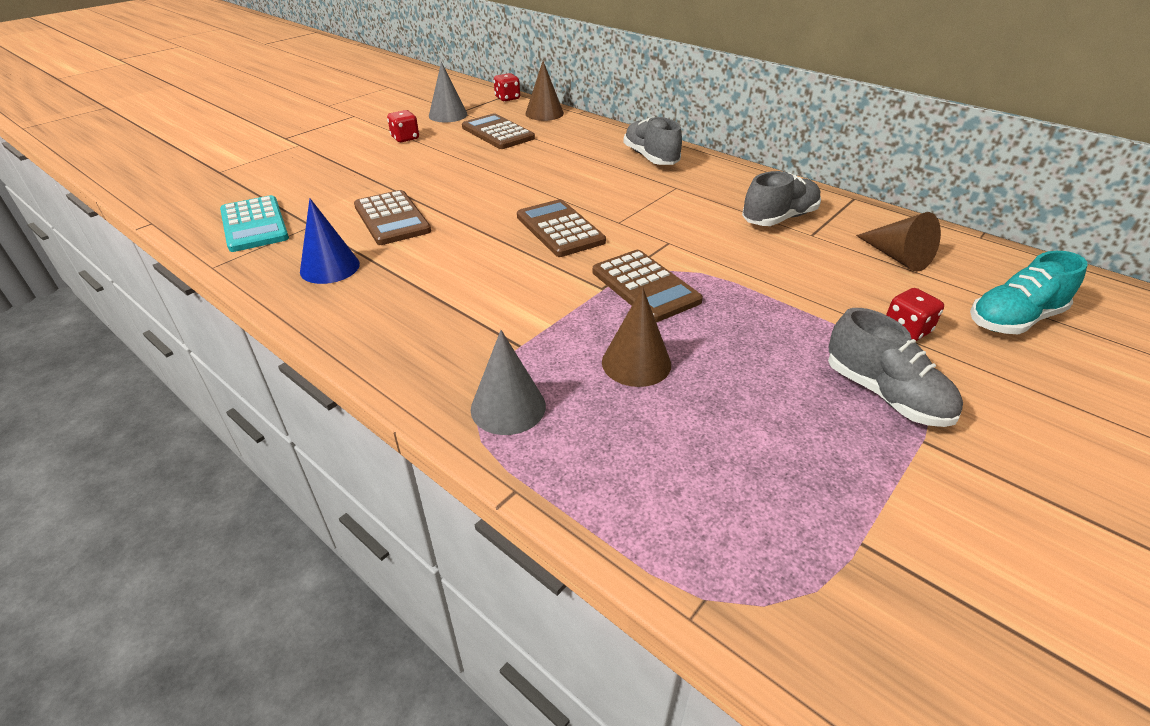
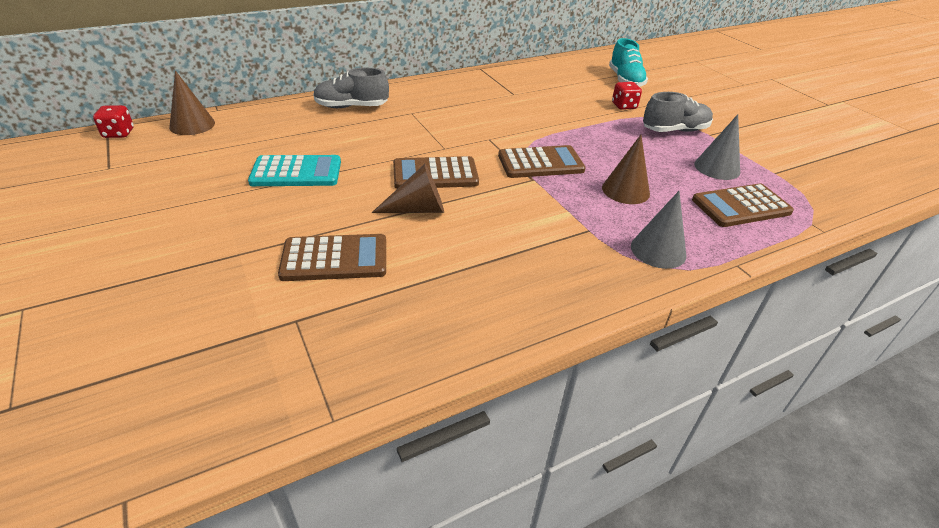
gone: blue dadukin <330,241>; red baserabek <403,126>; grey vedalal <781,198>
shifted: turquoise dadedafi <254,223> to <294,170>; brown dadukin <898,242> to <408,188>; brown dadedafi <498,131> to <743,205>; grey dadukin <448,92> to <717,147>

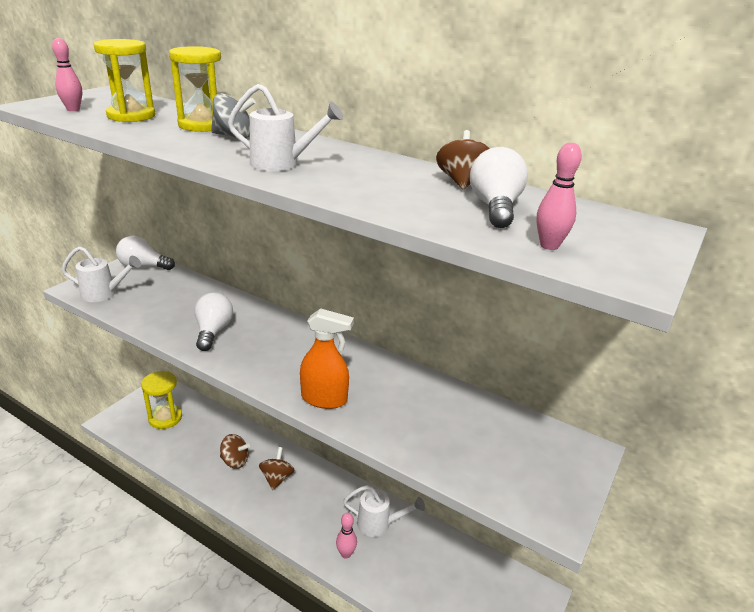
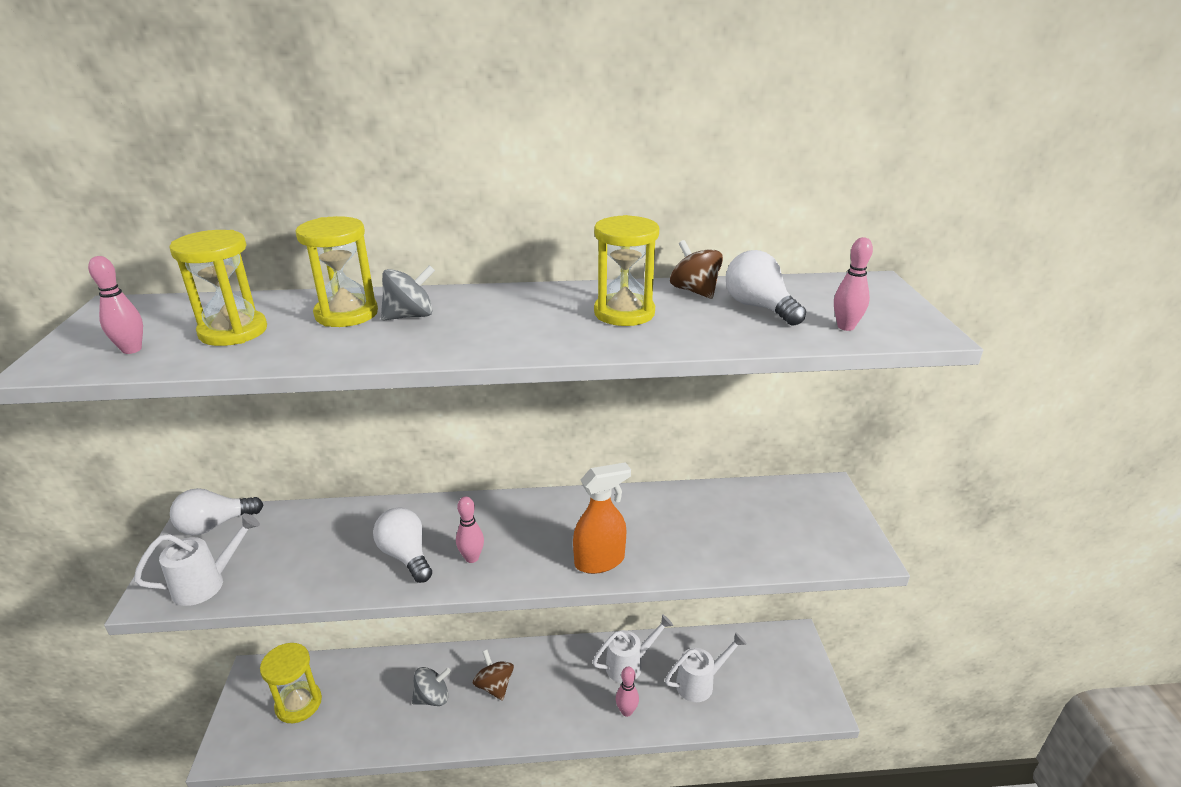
new: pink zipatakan <470,530>; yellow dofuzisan <626,270>
shifted: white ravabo <285,127> to <705,667>
repainted: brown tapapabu <235,451> to grey tapapabu <431,686>

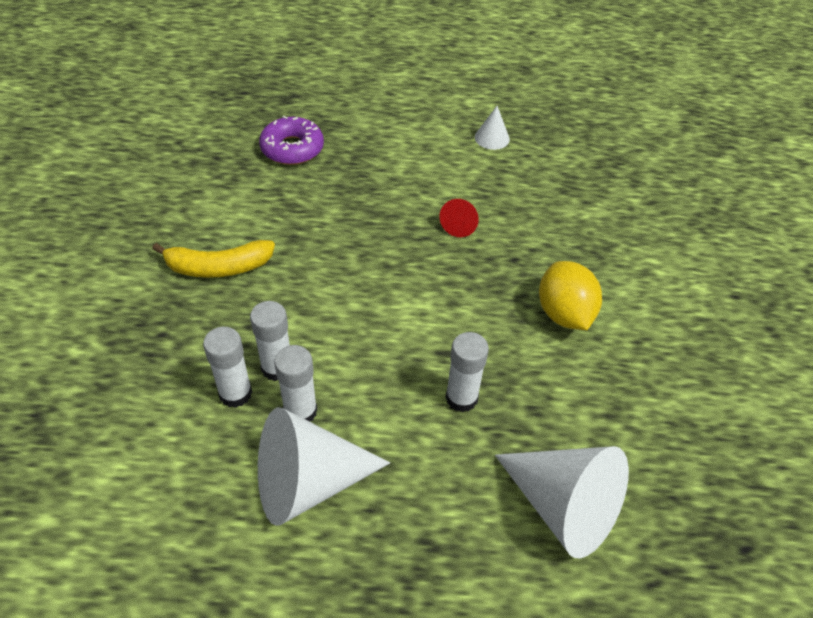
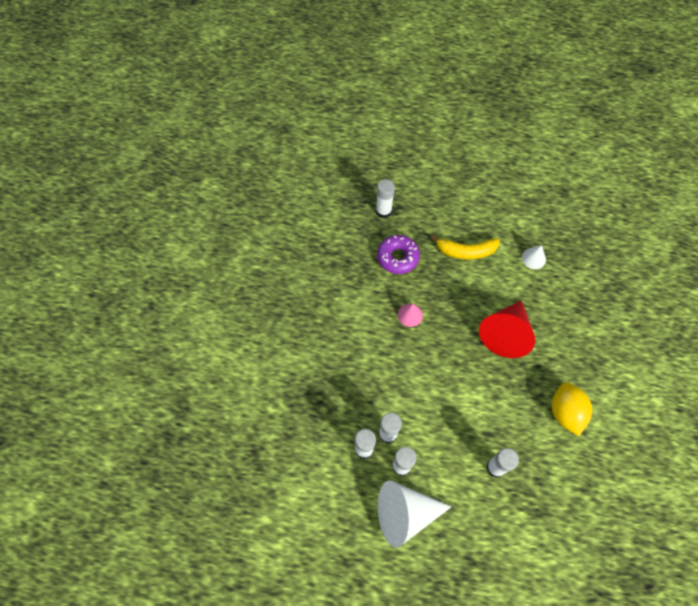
gone: white dadukin <562,502>
new: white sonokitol <385,198>; pink dadukin <410,315>
shifted: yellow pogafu <213,259> to <465,247>
scaled: red dadukin <459,218> = <507,329> x2.11

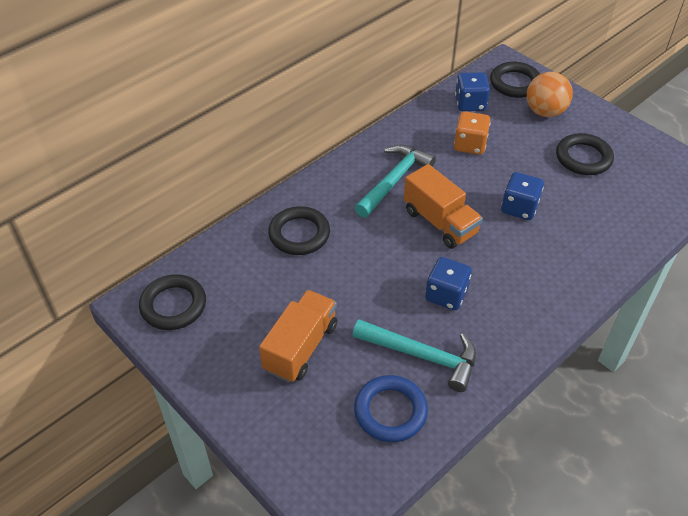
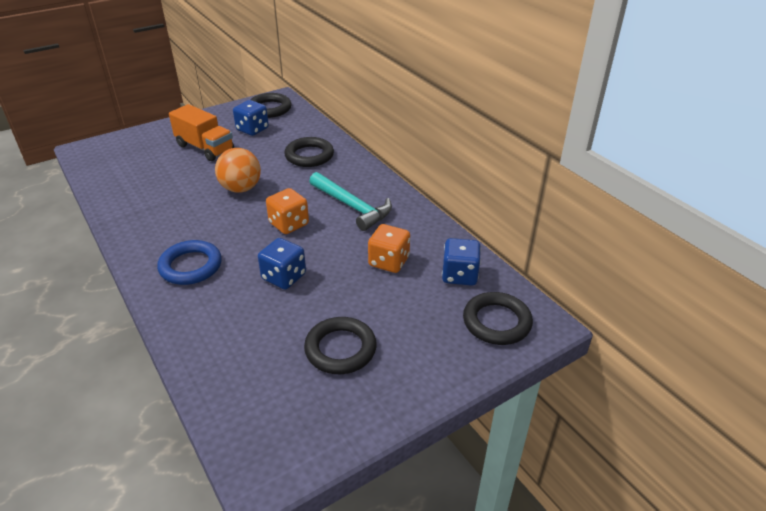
gone: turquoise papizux <414,355>
shifted: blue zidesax <391,408> to <189,262>; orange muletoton <550,94> to <238,170>; blue baserabek <448,283> to <251,118>
swapped: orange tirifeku <443,206> to orange baserabek <287,211>

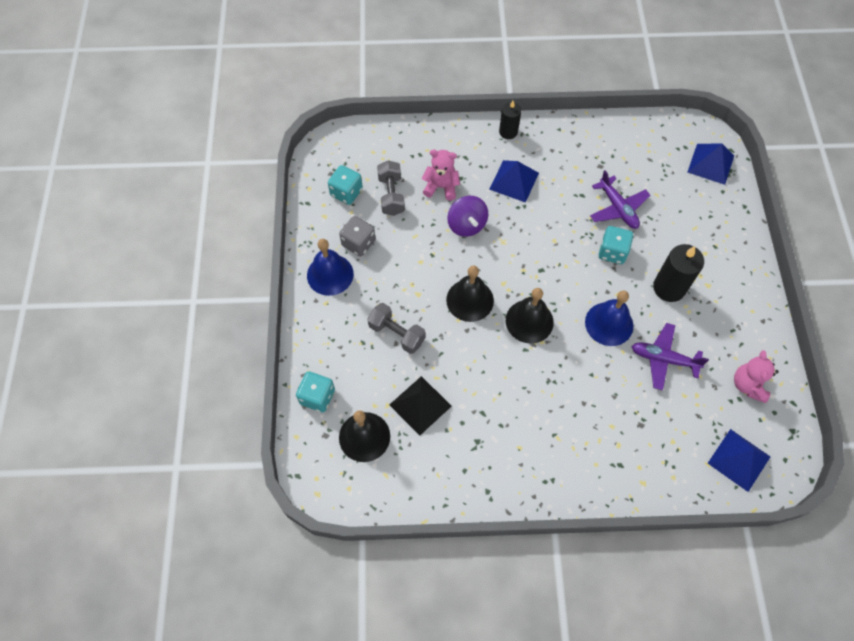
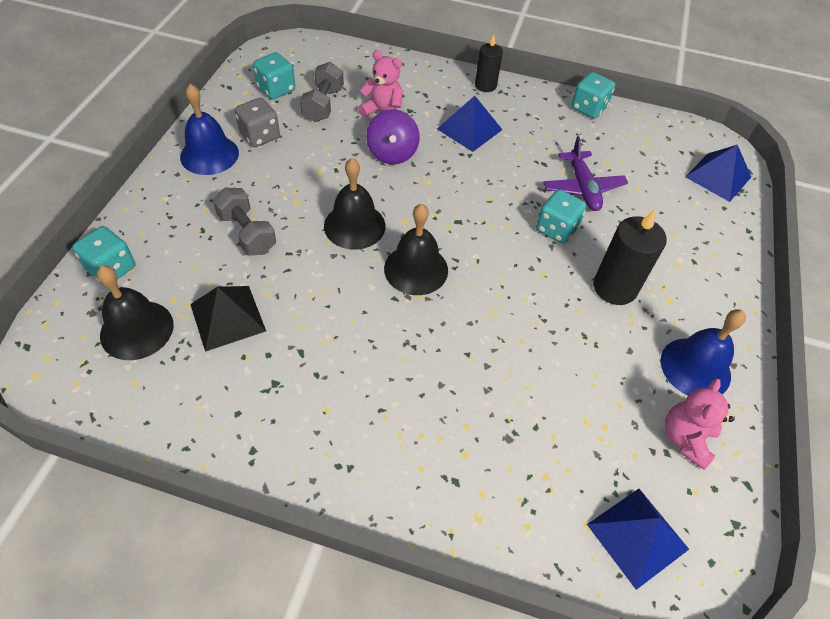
gone: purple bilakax <670,357>
new: turquoise baserabek <593,95>
shifted: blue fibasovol <609,318> to <703,352>

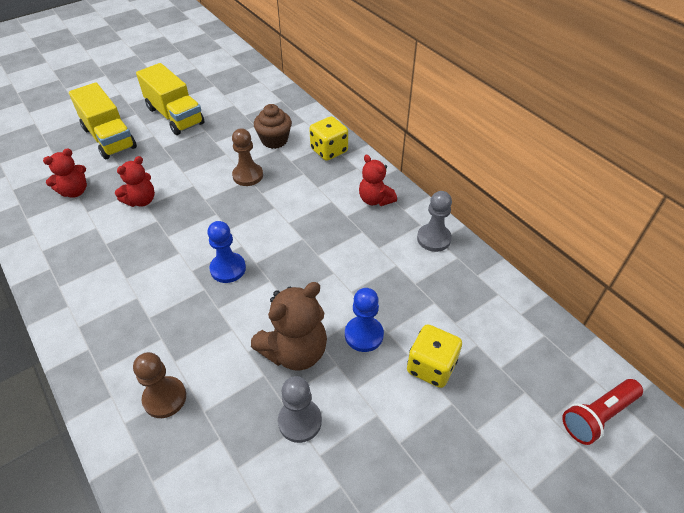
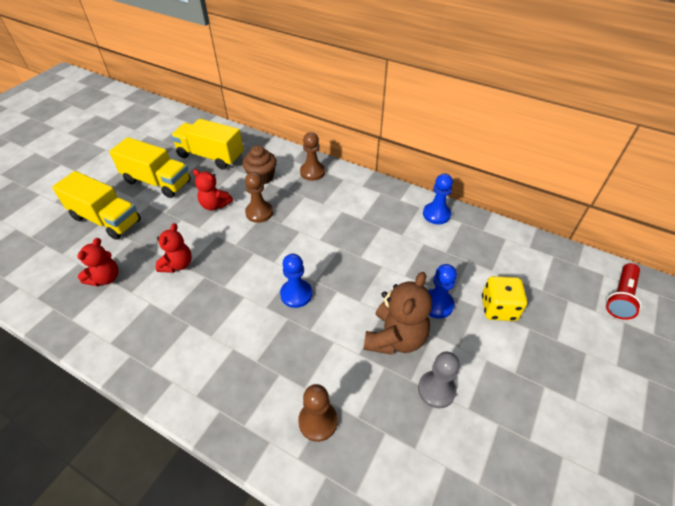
new: yellow tirifeku <207,144>
shifted: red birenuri <378,180> to <213,190>
swapped: yellow baserabek <328,138> to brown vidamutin <312,156>
repainted: grey vidamutin <434,221> to blue vidamutin <438,199>

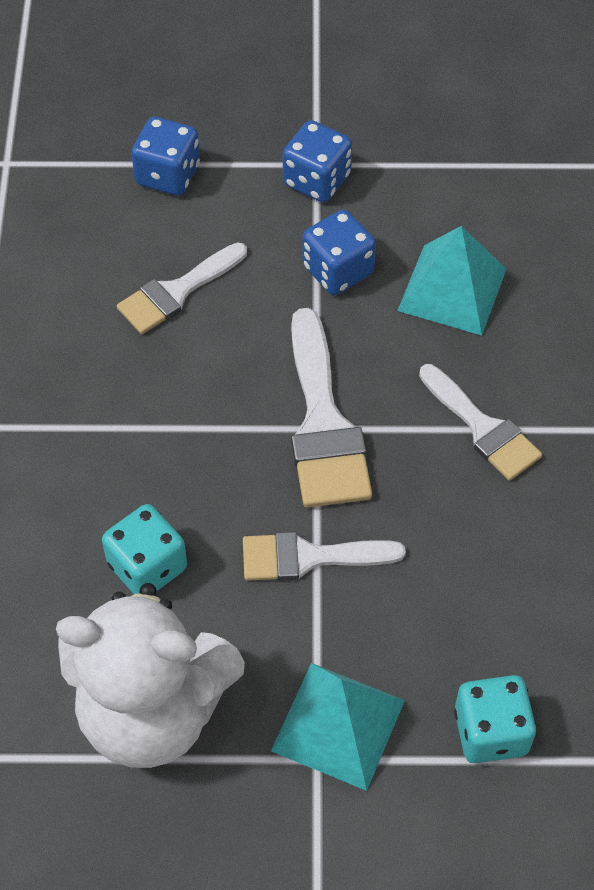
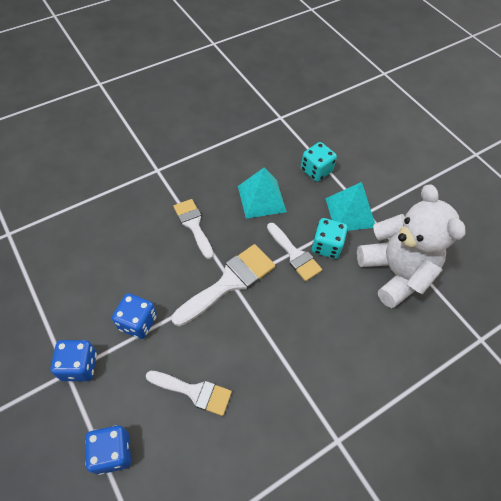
shifted: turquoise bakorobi <452,281> to <262,193>; turquoise baserabek <144,549> to <330,238>
rotated: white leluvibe <480,422> = <193,229> 45 degrees counterclockwise

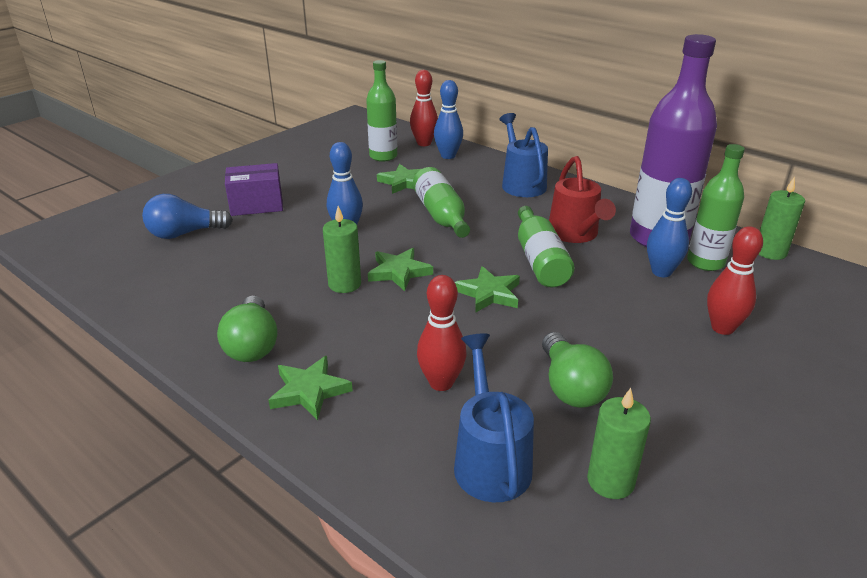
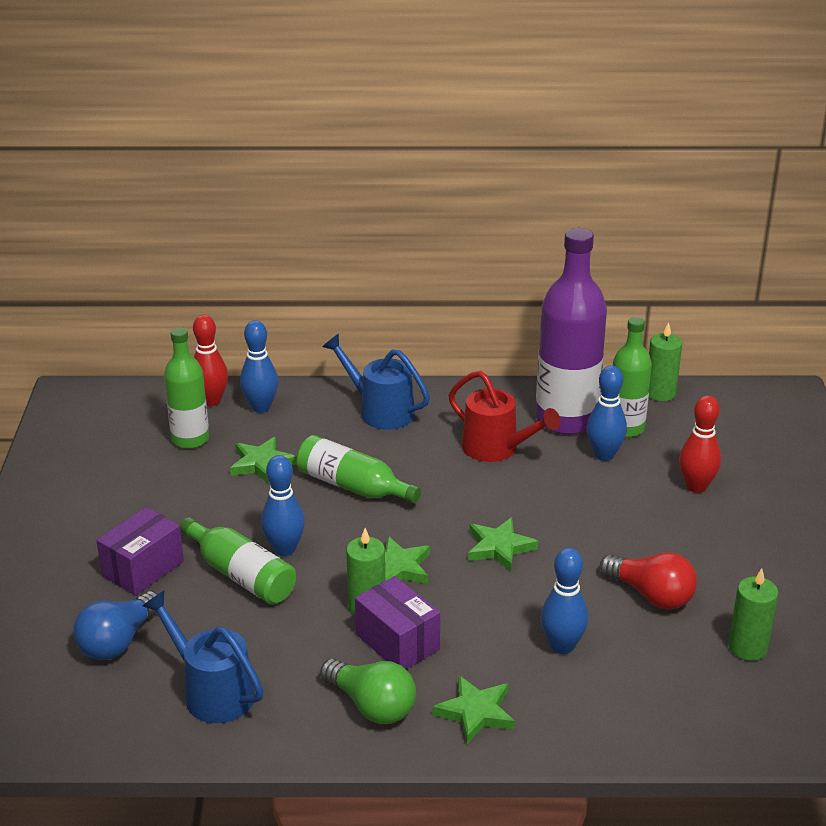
new: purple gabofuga <397,622>
shifted: blue ravabo <494,417> to <203,657>; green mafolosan <546,246> to <238,560>
repainted: red zipatakan <441,333> to blue zipatakan <565,601>; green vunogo <577,370> to red vunogo <648,580>

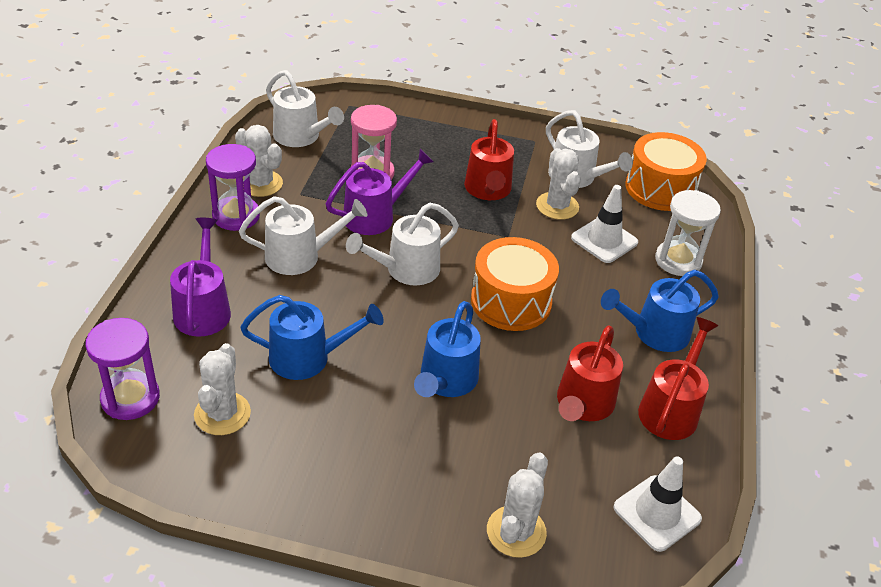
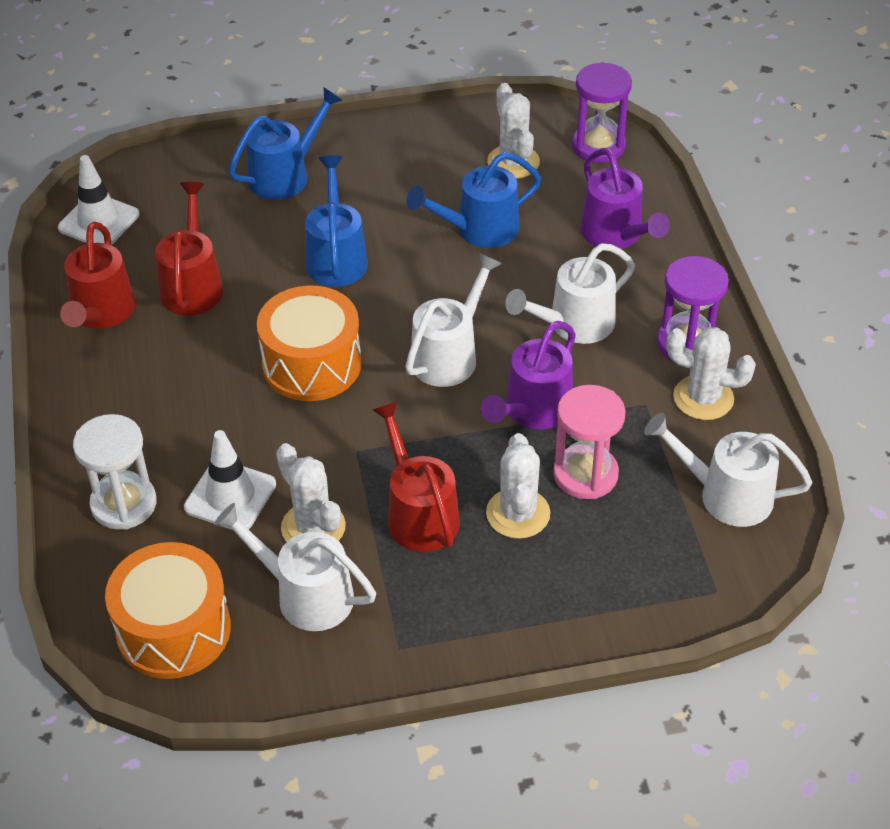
shifted: blue ravabo <660,311> to <285,143>; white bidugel <517,505> to <518,486>

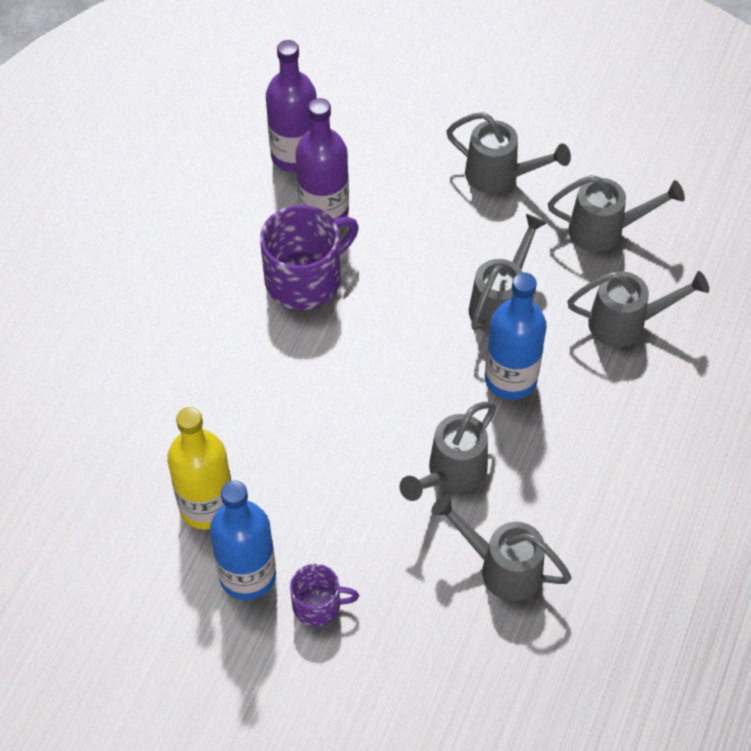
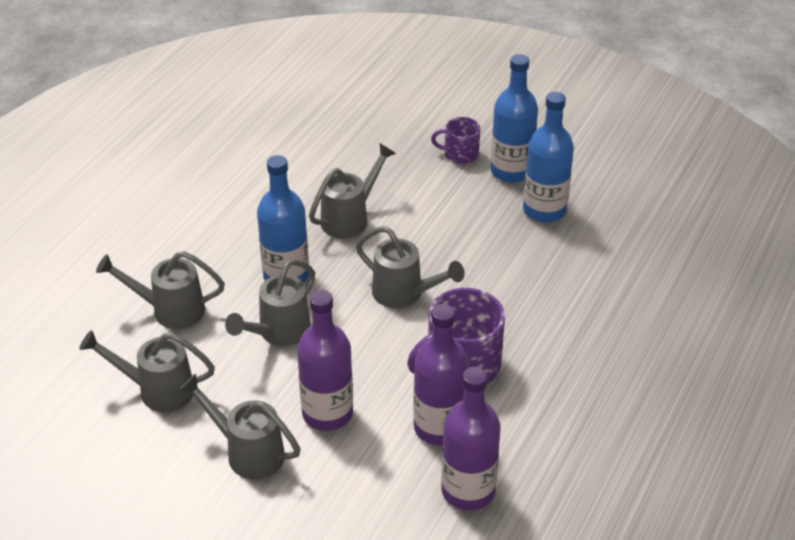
new: purple mafolosan <325,360>
shifted: grey ravabo <501,547> to <410,267>
repainted: yellow mafolosan <199,468> to blue mafolosan <548,157>

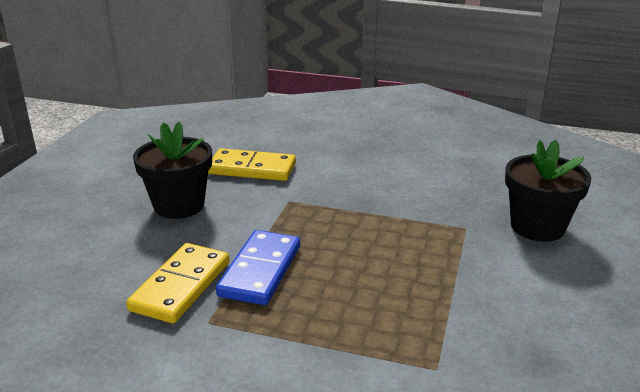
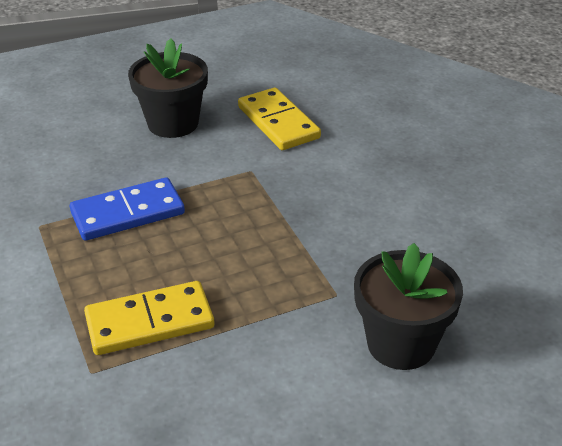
shifted: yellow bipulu <178,283> to <149,318>

